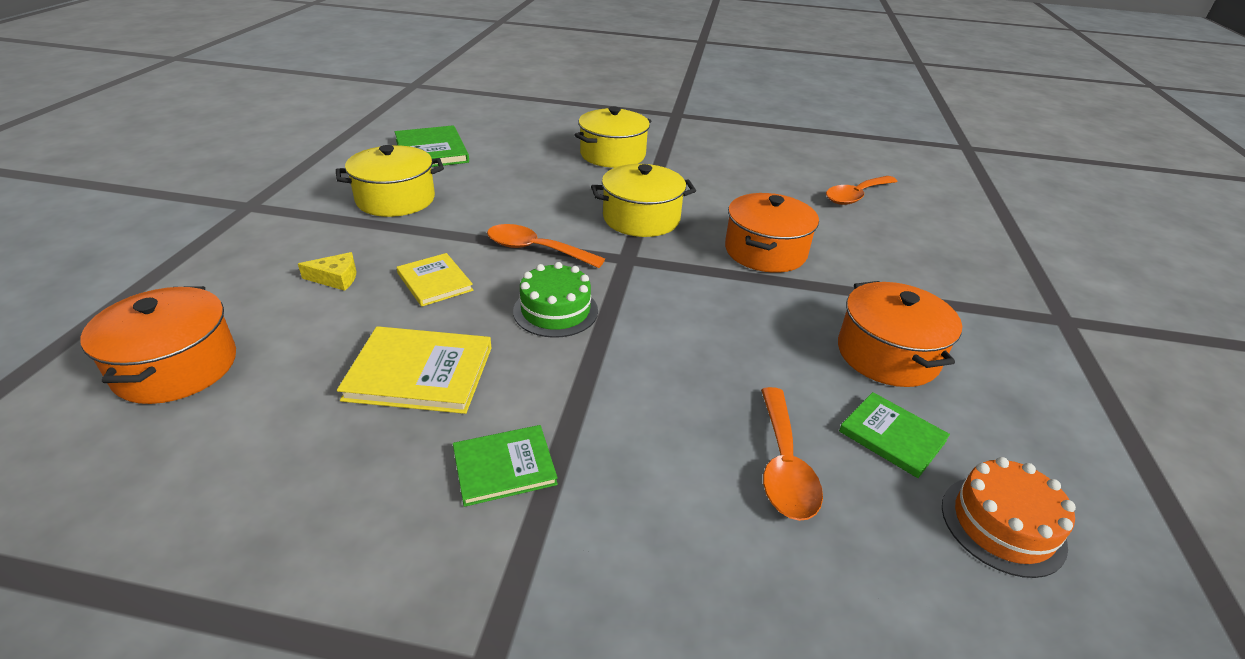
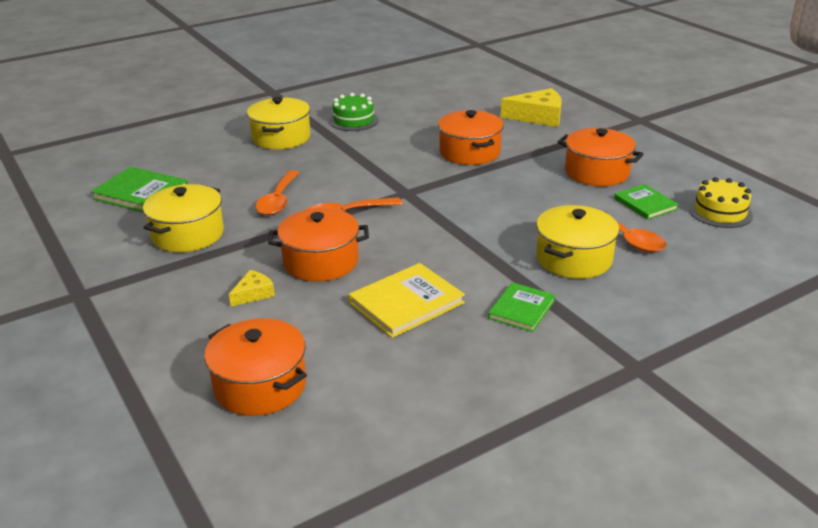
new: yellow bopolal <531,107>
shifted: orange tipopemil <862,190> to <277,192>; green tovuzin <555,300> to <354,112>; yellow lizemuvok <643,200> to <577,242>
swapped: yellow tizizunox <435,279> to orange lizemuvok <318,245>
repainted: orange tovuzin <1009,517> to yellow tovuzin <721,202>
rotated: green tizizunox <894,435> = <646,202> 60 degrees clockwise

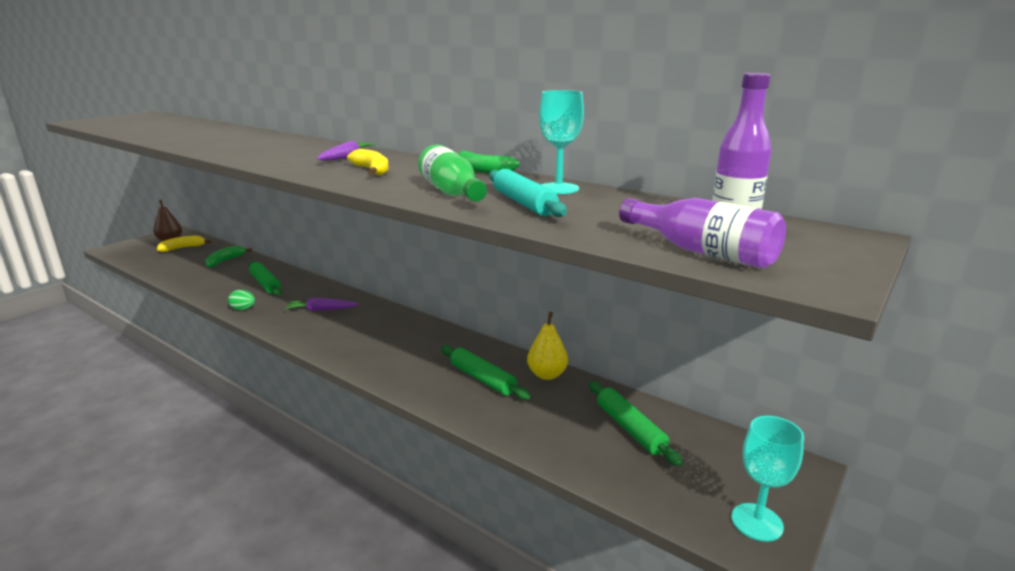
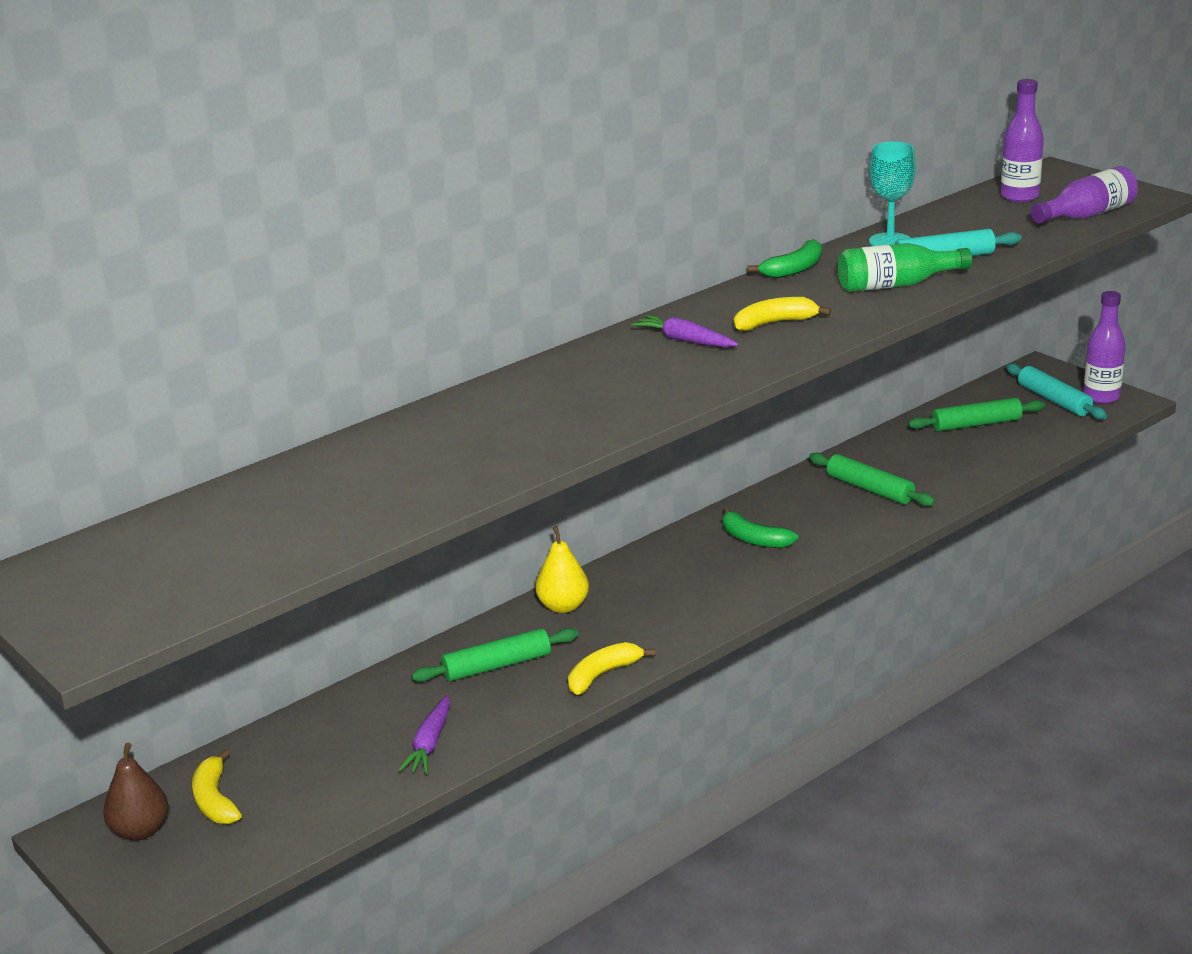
new: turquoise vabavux <1056,391>
shifted: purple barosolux <322,304> to <424,734>; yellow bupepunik <547,346> to <562,569>; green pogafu <228,257> to <760,527>
swapped: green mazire <241,300> to yellow pogafu <611,668>; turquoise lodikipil <768,479> to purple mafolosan <1104,347>
rotated: green vabavux <485,372> = <872,480> 75 degrees clockwise

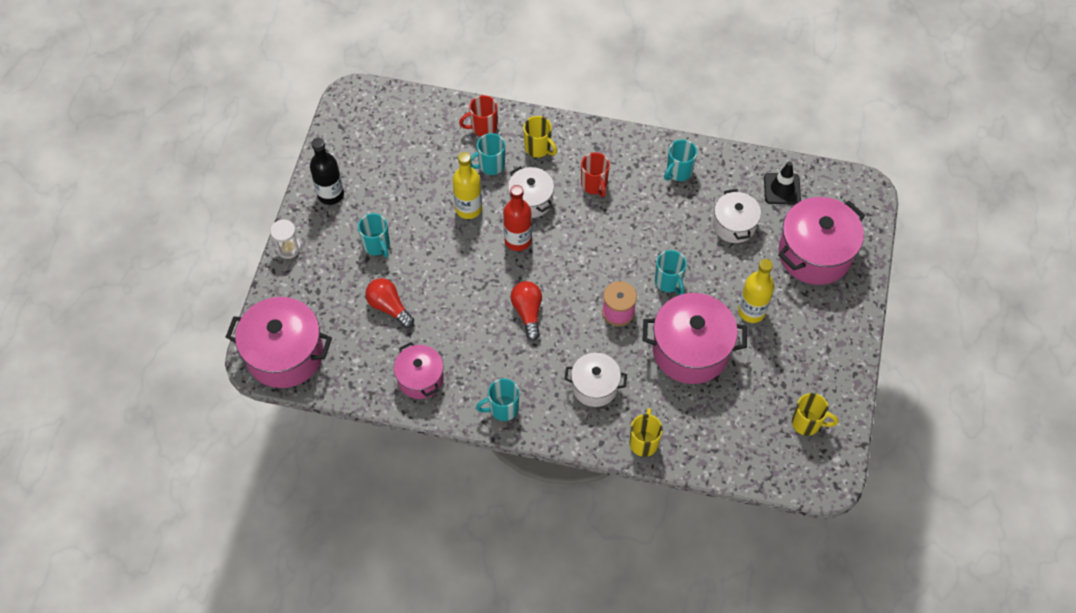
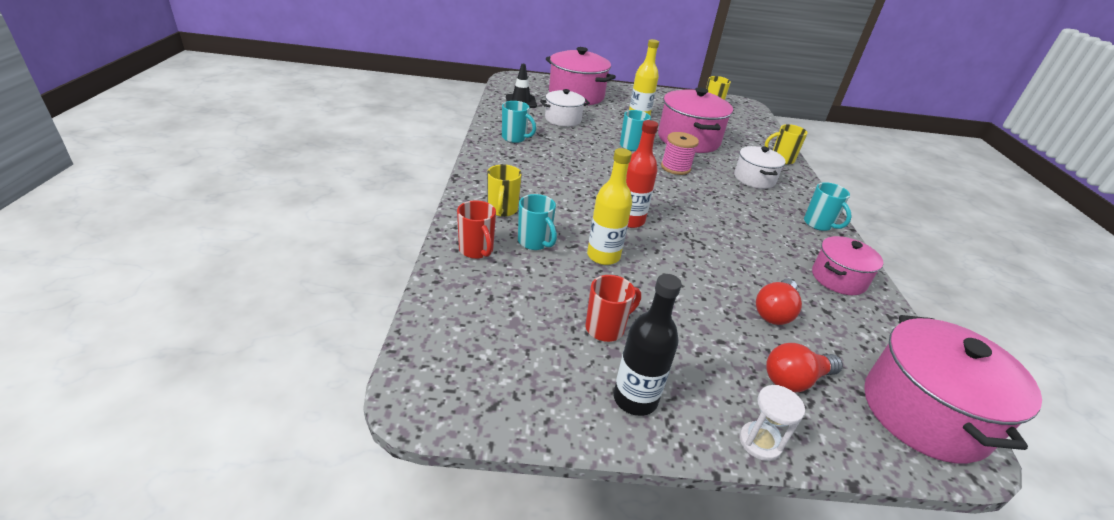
gone: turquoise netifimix <374,235>; white lizemuvok <531,192>
shifted: red netifimix <595,174> to <613,308>; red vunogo <526,311> to <804,367>
rotated: yellow netifimix <540,137> = <504,190> 150 degrees clockwise

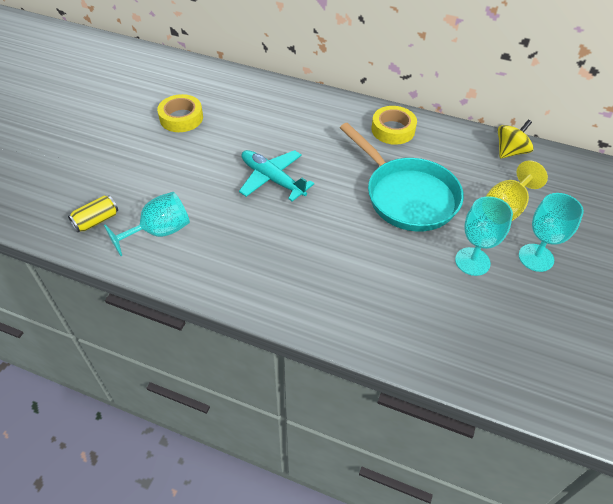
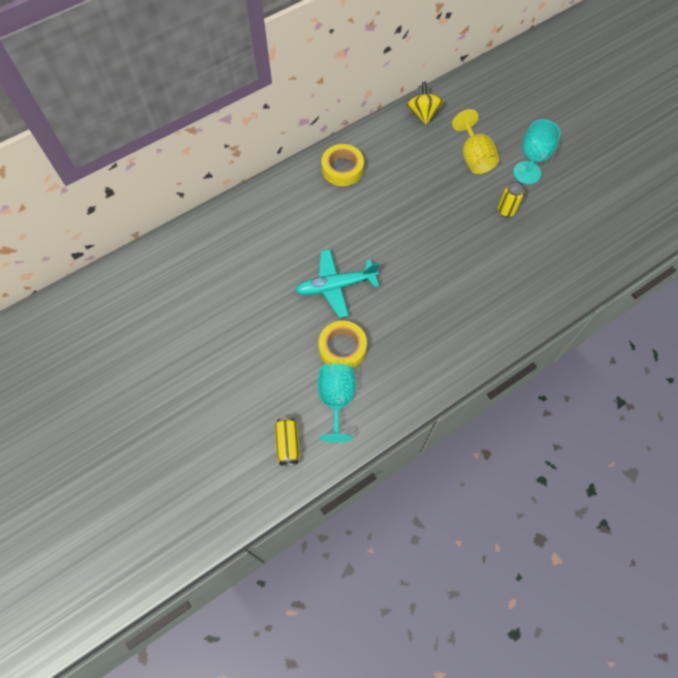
gone: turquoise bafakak <402,177>
shifted: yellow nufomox <180,113> to <342,344>
swapped: turquoise lodikipil <484,236> to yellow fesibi <511,199>

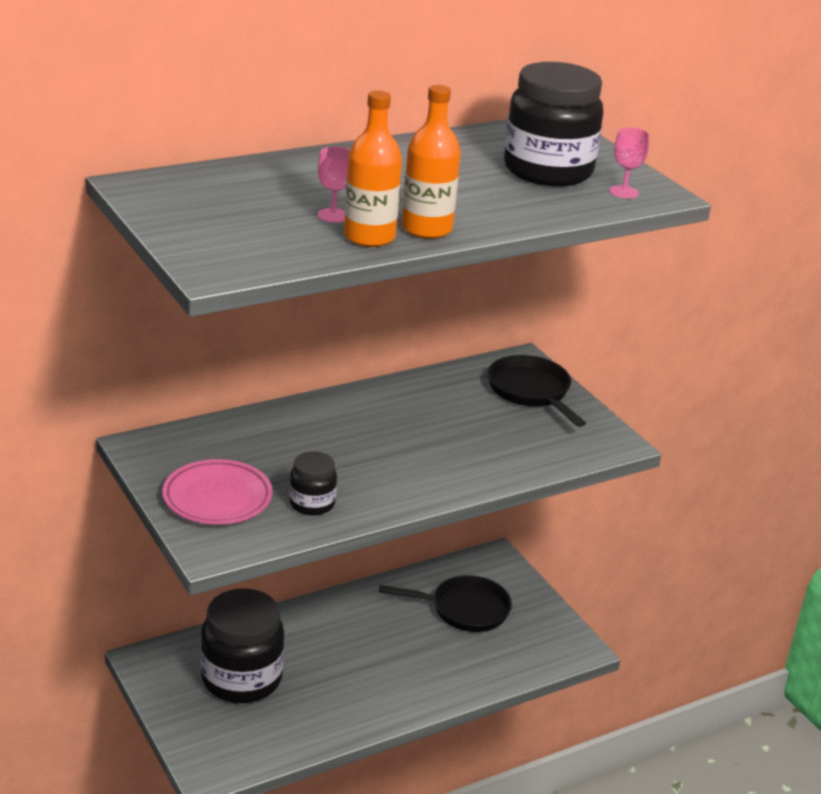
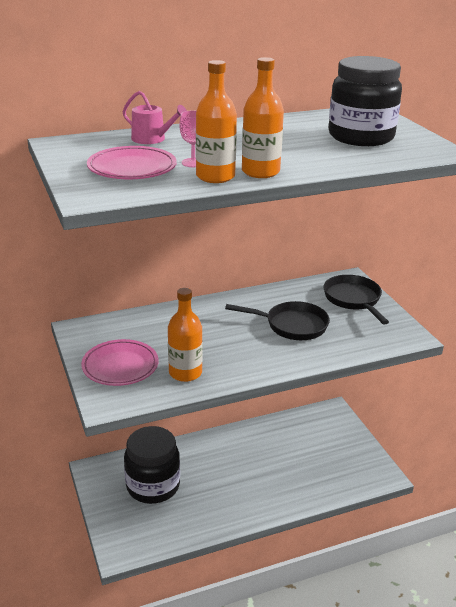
gone: pink lodikipil <629,163>
new: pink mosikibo <132,162>; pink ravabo <155,117>
shifted: black bafakak <445,603> to <277,320>
swapped: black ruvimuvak <313,483> to orange mafolosan <185,335>

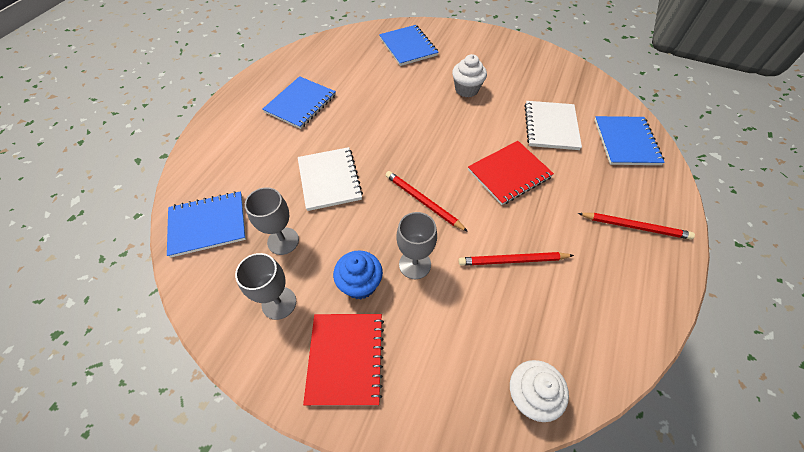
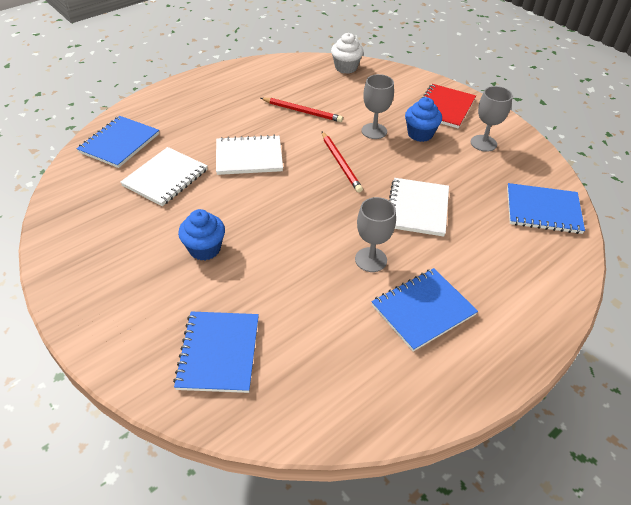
gone: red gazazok <636,226>
shifted: grey lodikipil <272,221> to <375,234>
repainted: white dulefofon <469,75> to blue dulefofon <201,234>; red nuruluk <511,173> to white nuruluk <249,155>

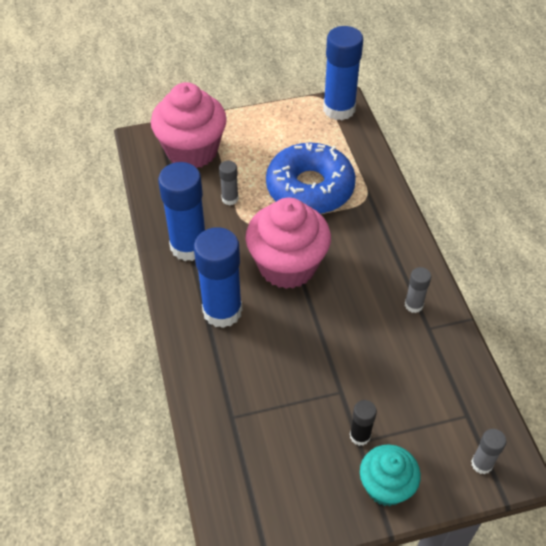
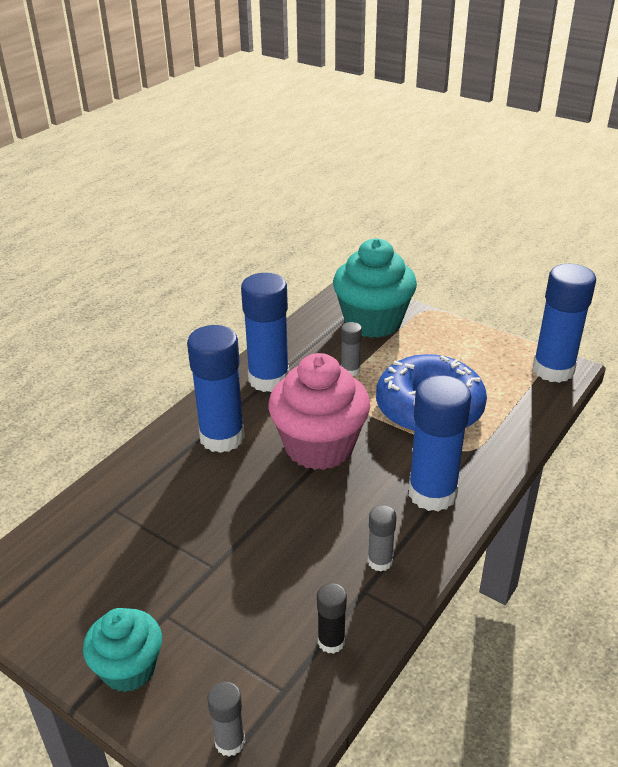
new: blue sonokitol <440,443>
shifted: black sonokitol <363,423> to <332,618>
repainted: pink dulefofon <189,125> to turquoise dulefofon <375,288>

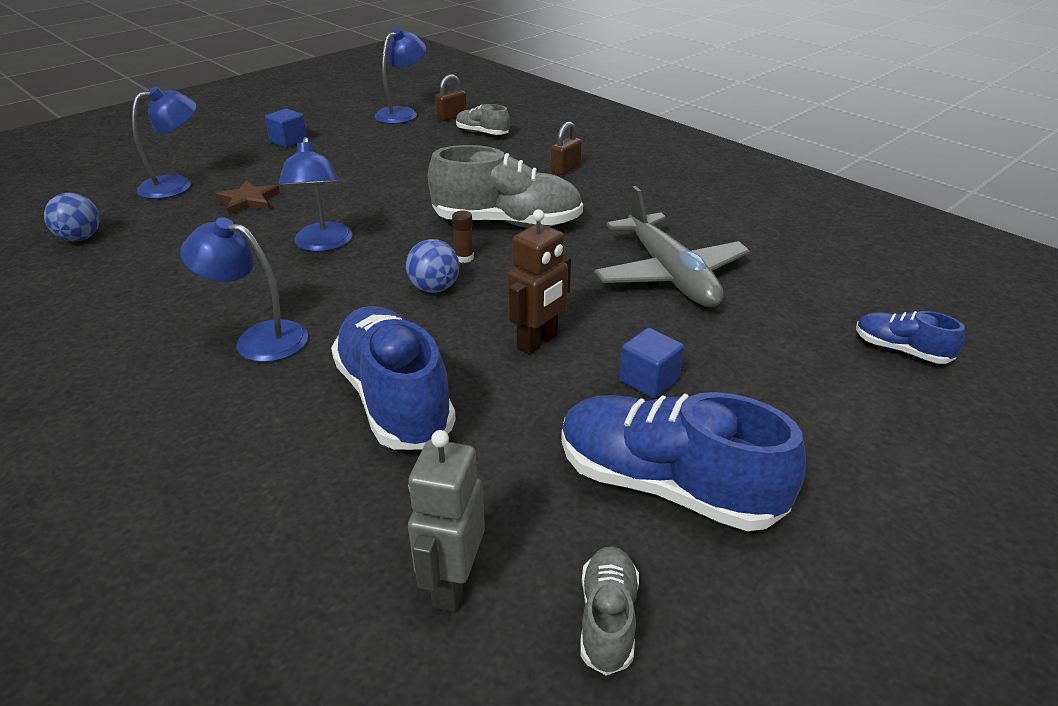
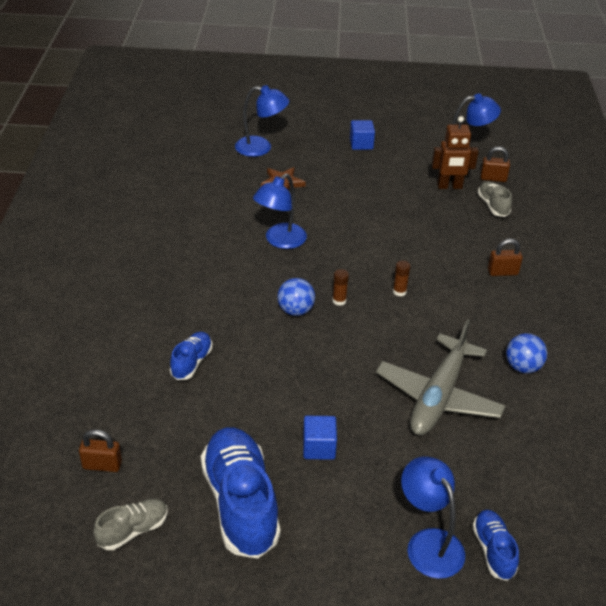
shifted: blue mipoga <244,289> to <433,517>; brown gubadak <539,282> to <455,152>; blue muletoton <72,217> to <526,353>
swapped: grey gubadak <446,521> to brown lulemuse <100,450>; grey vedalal <505,186> to brown sonokitol <402,278>
scaled: blue vedalal <393,378> = <191,356> x0.50

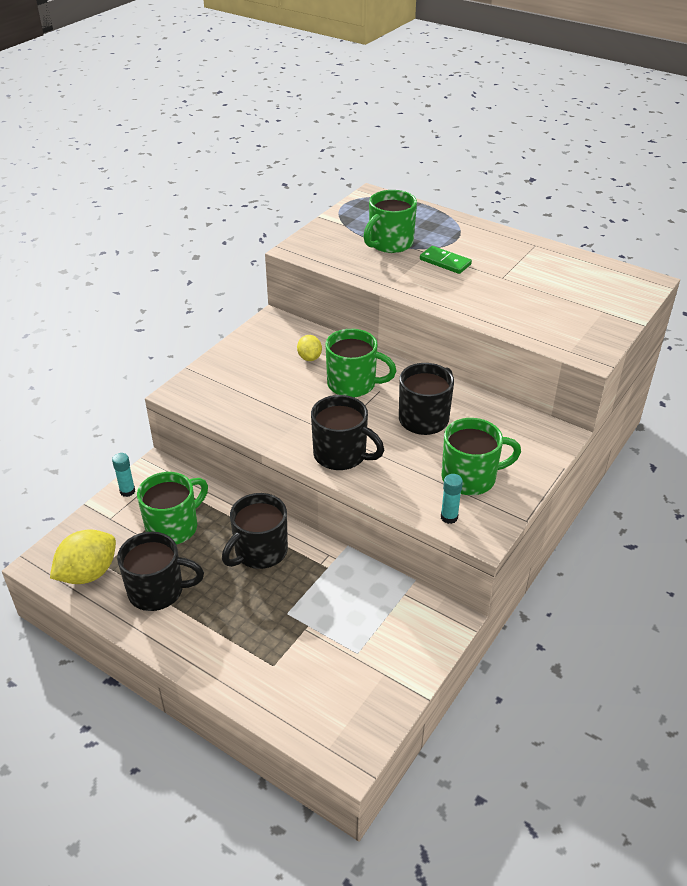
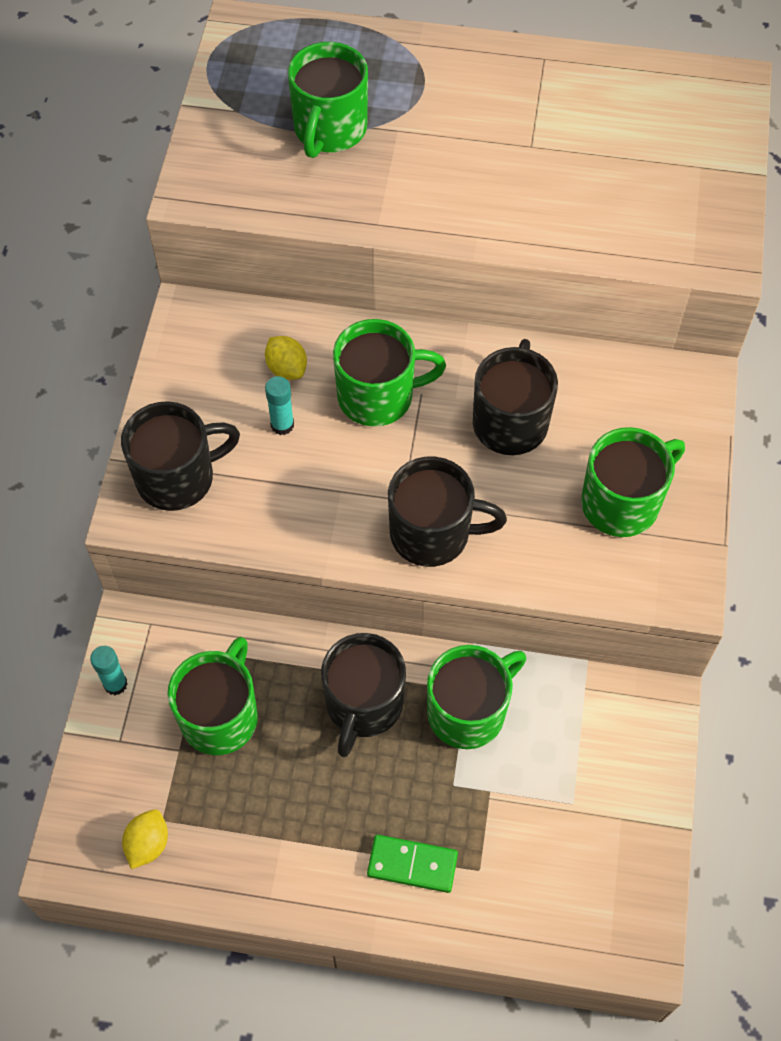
new: green netifimix <476,697>
shifted: black netifimix <160,571> to <180,456>; turquoise sonokitol <452,499> to <279,405>; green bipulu <446,260> to <412,864>
scaled: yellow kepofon <83,556> = <145,839> x0.56

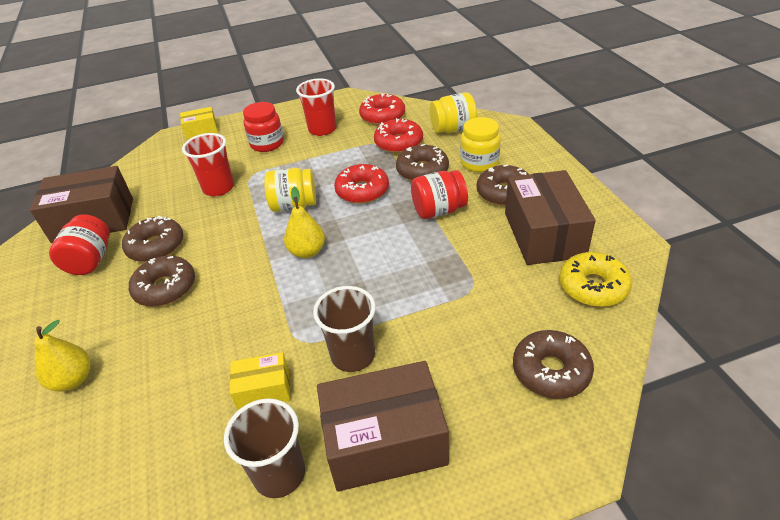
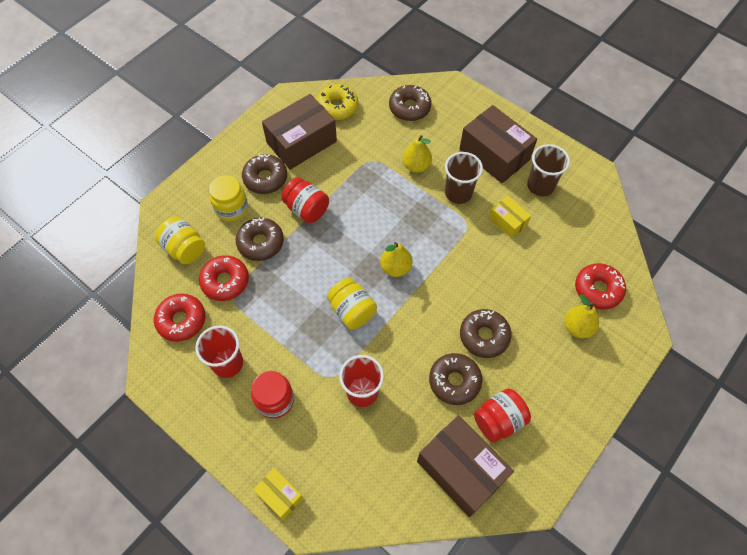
new: yellow bupepunik <417,154>
shifted: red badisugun <361,184> to <600,286>

